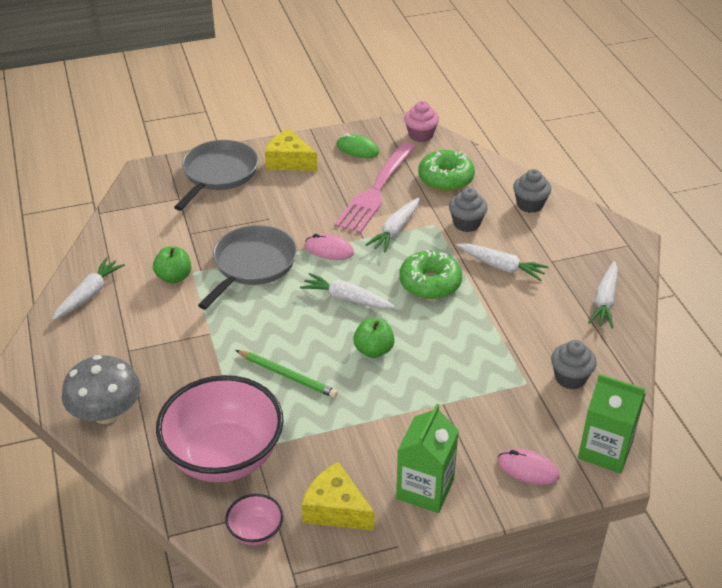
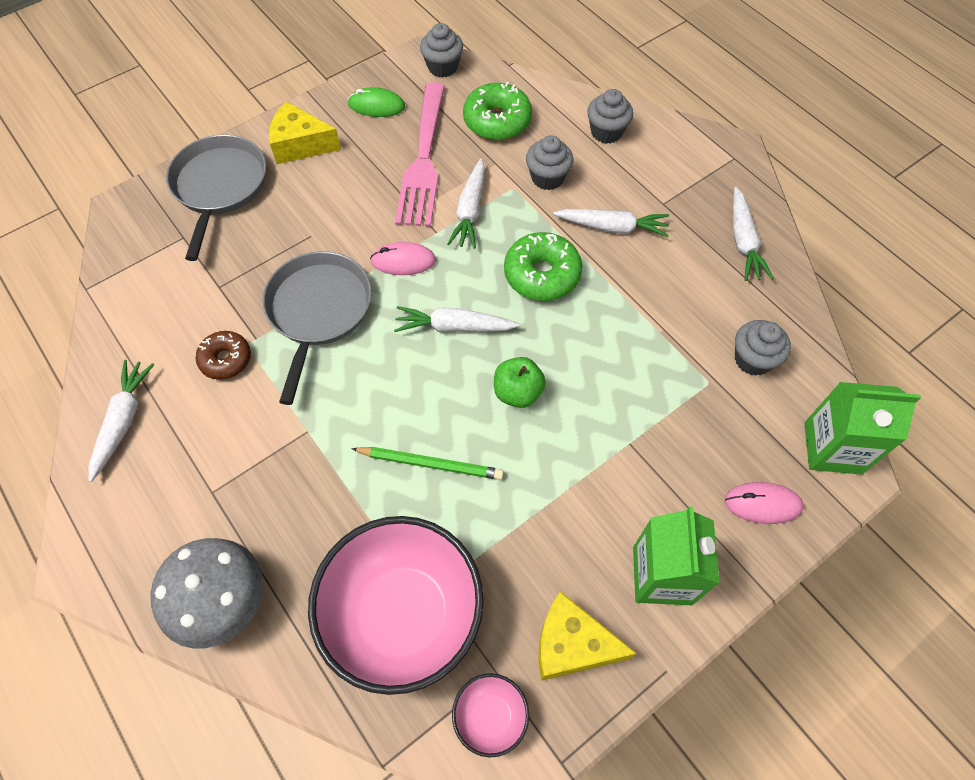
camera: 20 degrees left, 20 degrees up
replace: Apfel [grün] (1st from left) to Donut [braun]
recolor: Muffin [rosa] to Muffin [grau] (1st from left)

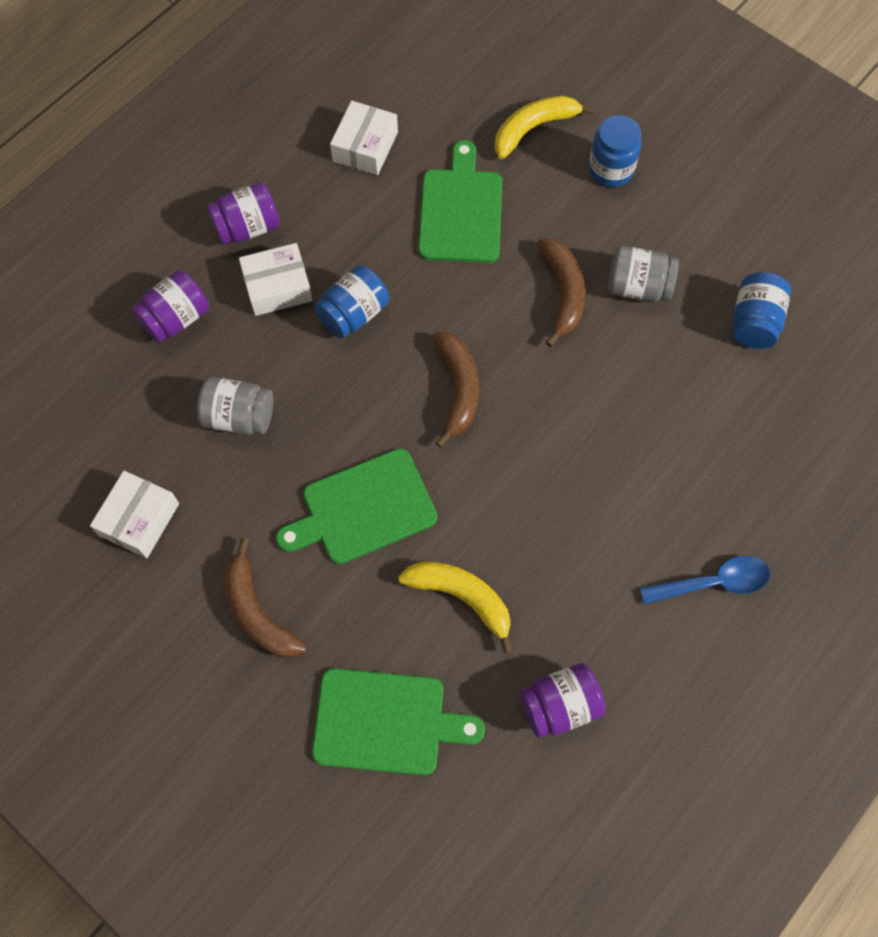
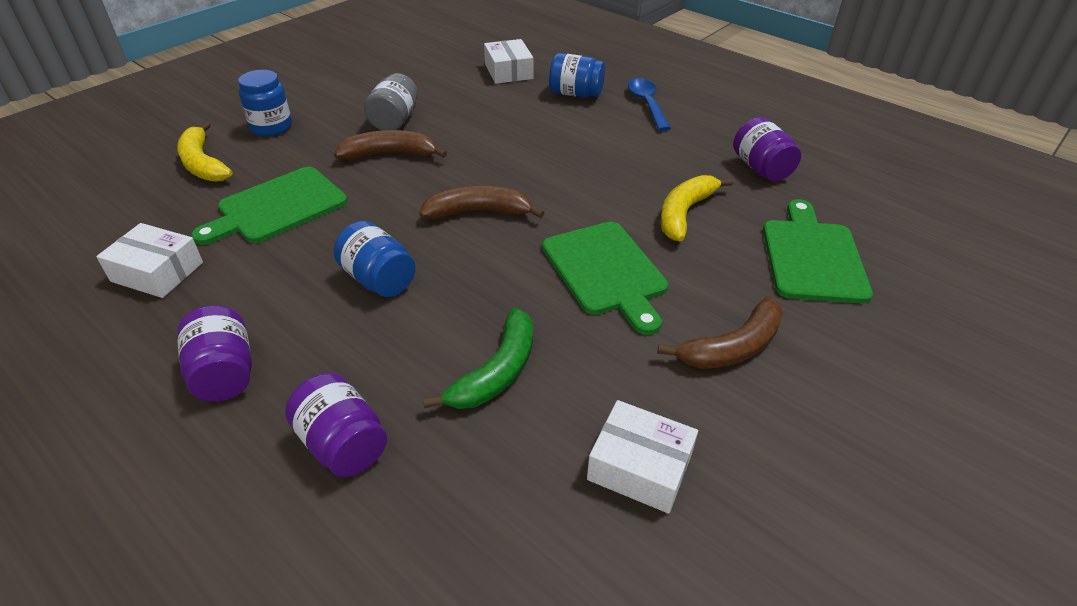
camera: 90 degrees left, 25 degrees down
move: Schachtel [weiß] (2nd from left); Einmachglas [blau] (3rd from left)
replace: Einmachglas [grau] (1st from left) to Banane [grün]
rotate: Schneidebrett [grün] (3rd from left in the first image) 45 degrees counterclockwise

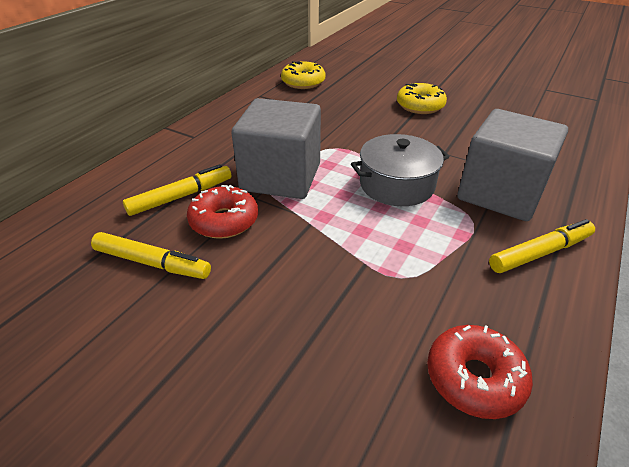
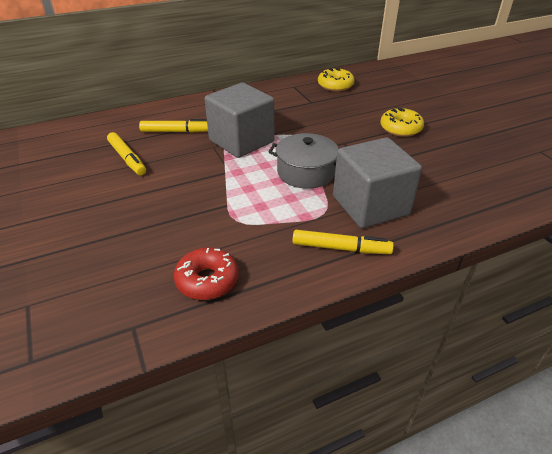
camera: 35 degrees right, 0 degrees up
delete: Donut [rot] (1st from left)

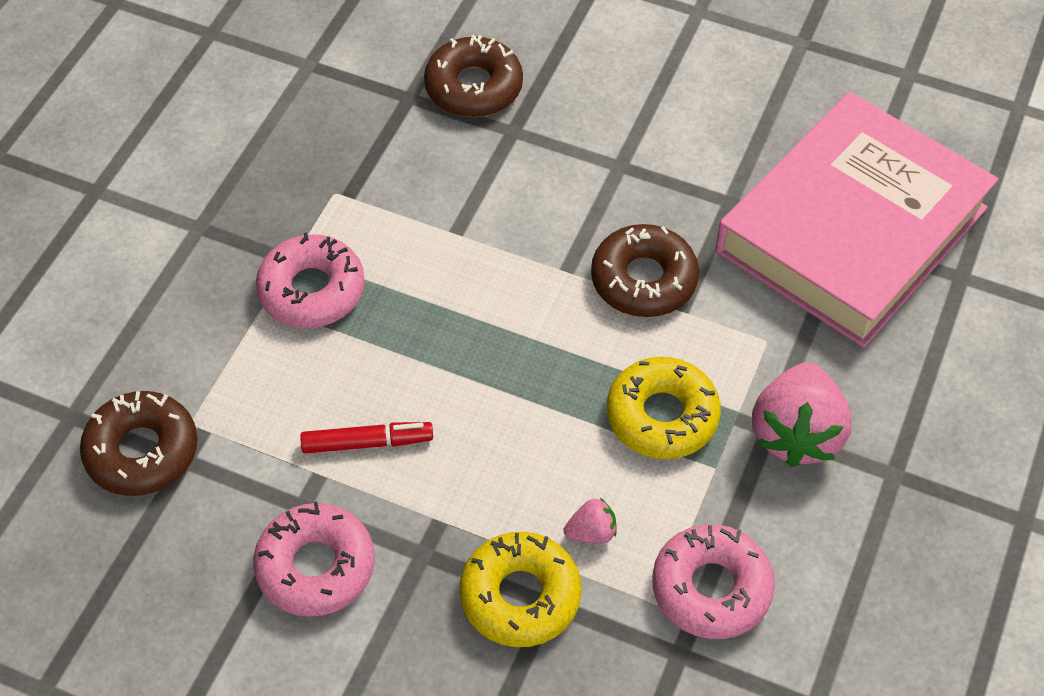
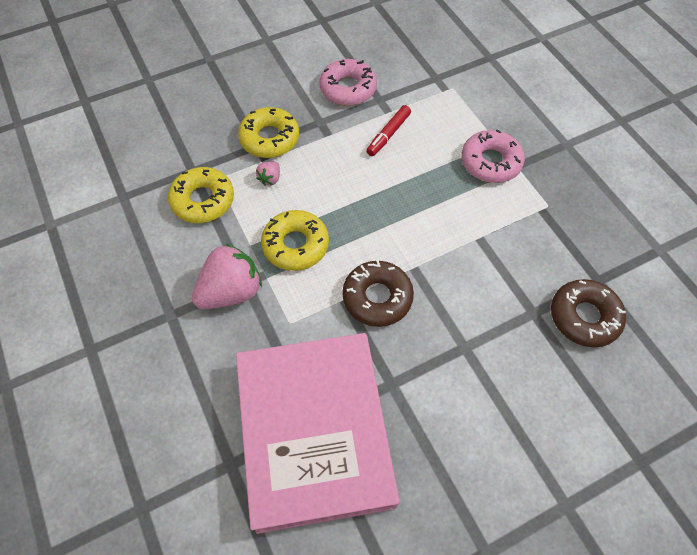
camera: 130 degrees right, 5 degrees up
delete: Donut [braun] (1st from left)
recolor: Donut [rosa] (3rd from left) to Donut [gelb] (1st from left)
rotate: Erdbeere [rosa] (2nd from left in the first image) 90 degrees clockwise

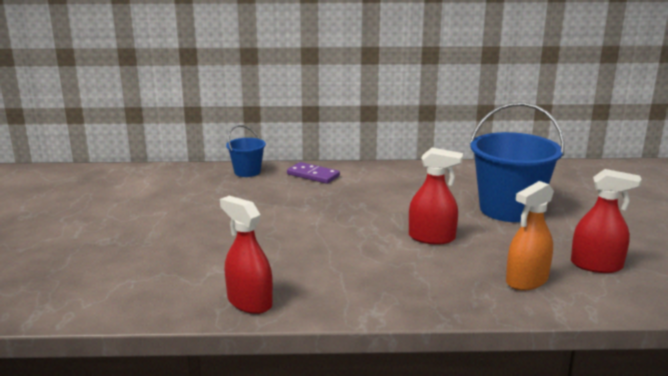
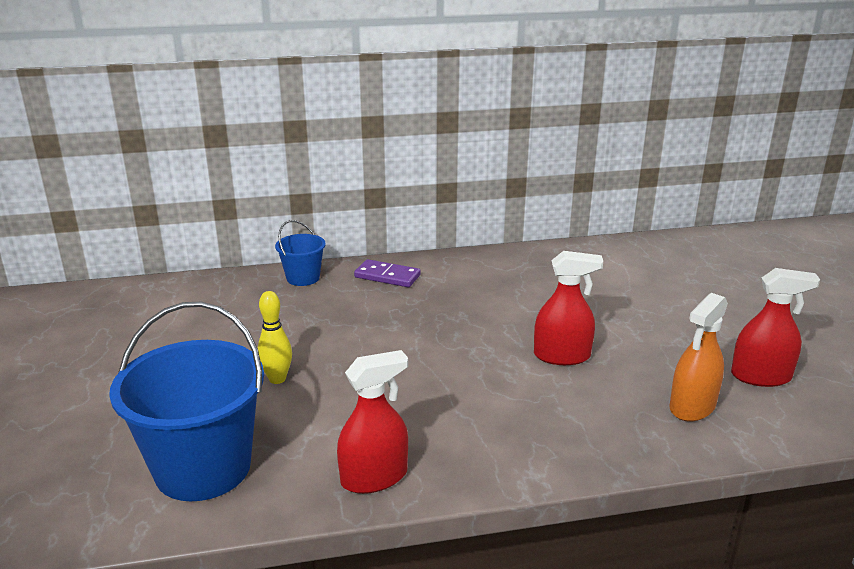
camera: 10 degrees left, 5 degrees up
insert: Bowlingkegel [gelb]
move: Eimer [blau] (2nd from left in the first image) to Eimer [blau] (1st from left)
rotate: Sprühflasche [rot] (1st from left) 120 degrees clockwise

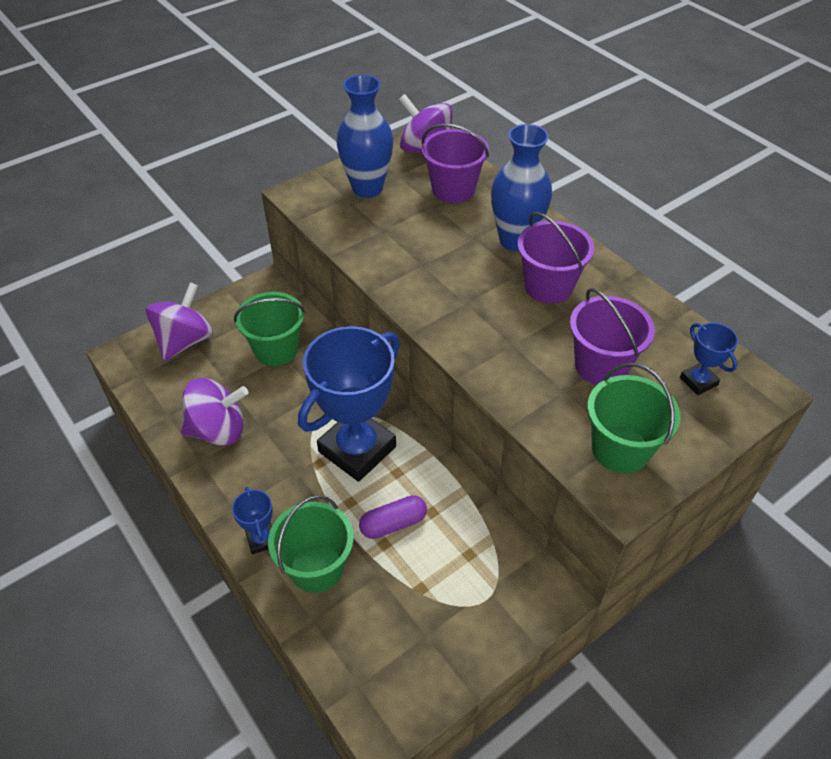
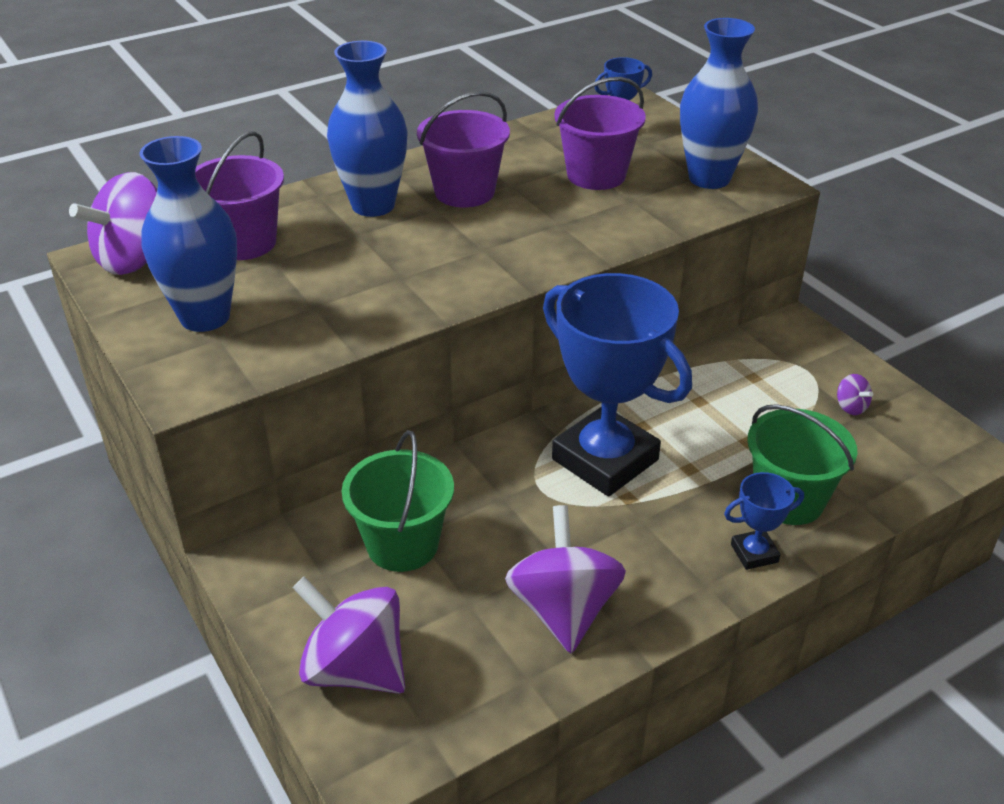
camera: 85 degrees left, 10 degrees down
delete: Kapsel [lila]
insert: Kreisel [lila] (4th from left)
replace: Eimer [grün] (3rd from left) to Vase [blau] (3rd from left)

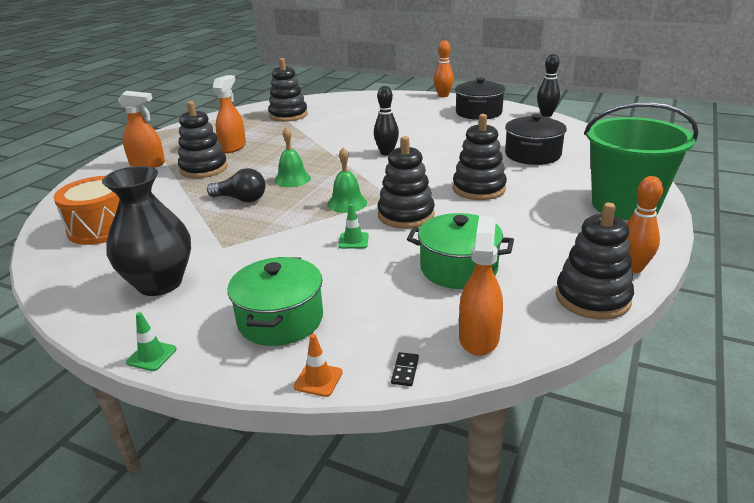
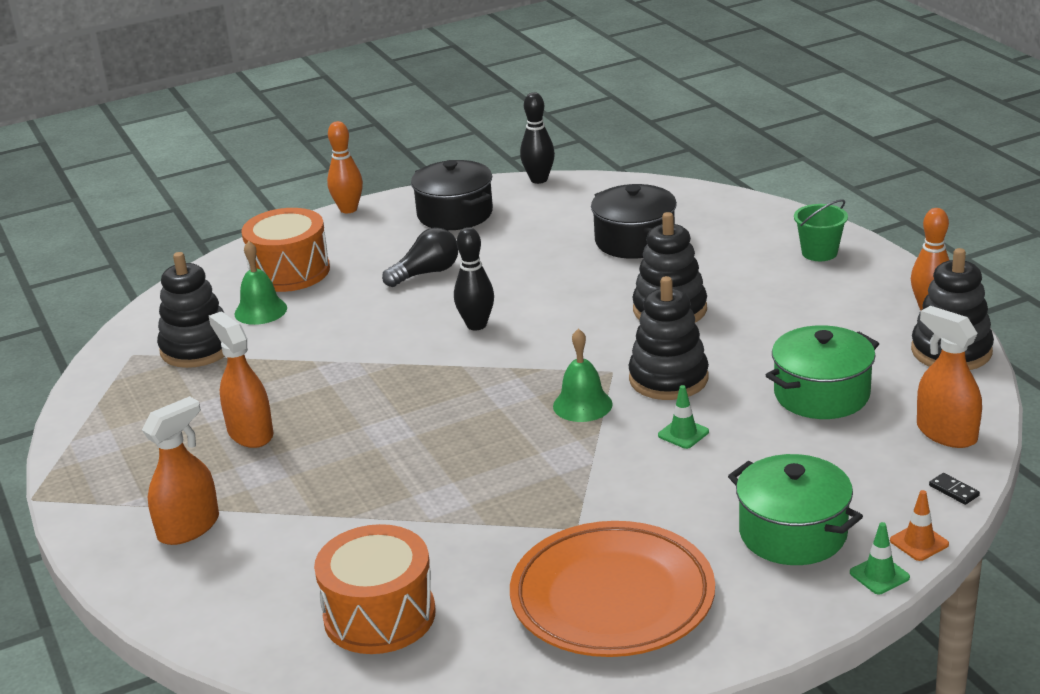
camera: 50 degrees left, 0 degrees up
delete: Stapelspielzeug [schwarz] (1st from left)
insert: Trommel [orange] (1st from left)
move: Leitkegel [grün] (1st from left in the first image) to Leitkegel [grün] (2nd from left); Glühbirne [schwarz]; Glocke [grün] (1st from left)
replace: Vase [schwarz] to Teller [orange]
resize: Eimer [grün] x0.45

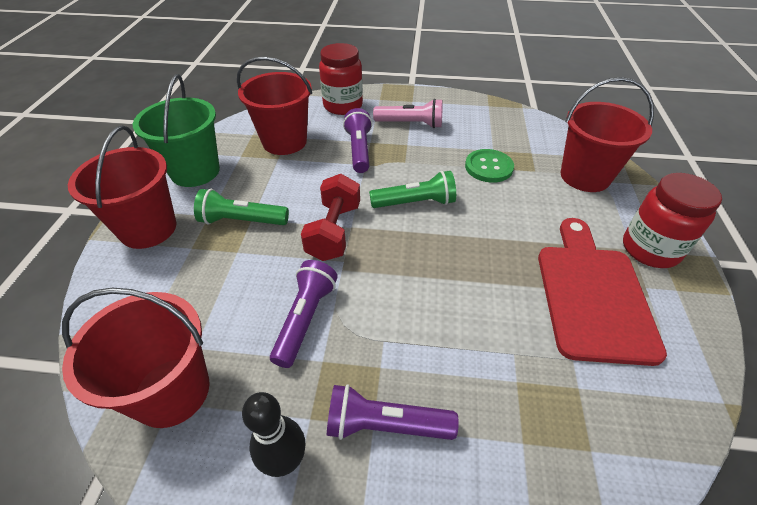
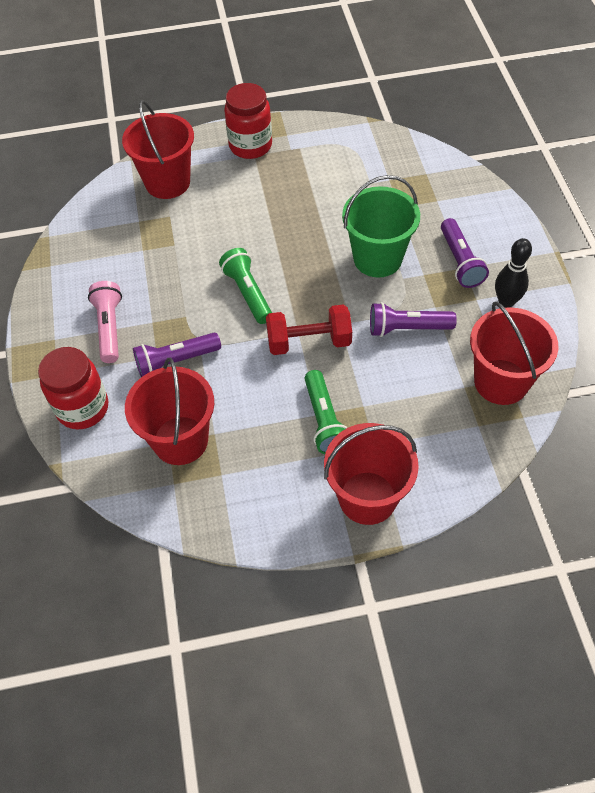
camera: 105 degrees left, 10 degrees up
delete: Knopf [grün]; Schneidebrett [rot]
move: Eimer [grün]

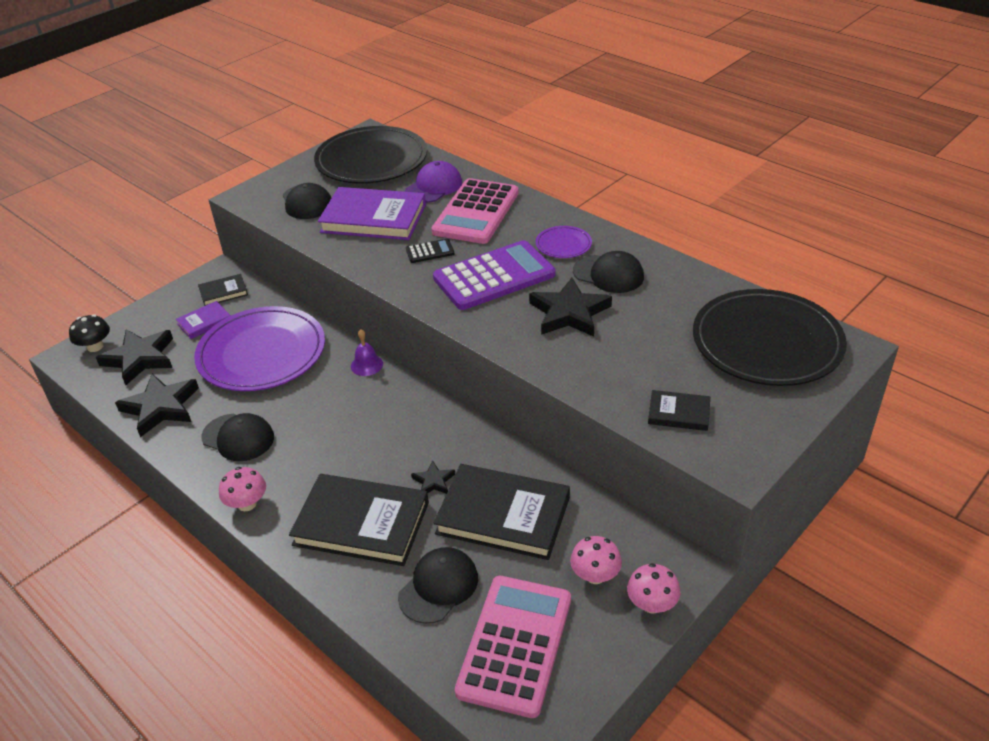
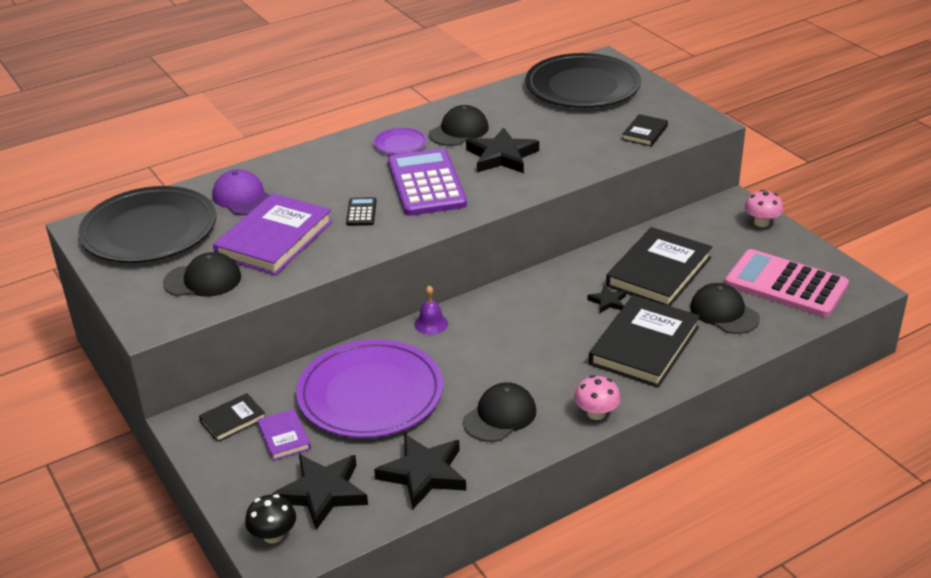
camera: 75 degrees left, 5 degrees down
delete: Taschenrechner [rosa] (1st from left); Pilz [rosa] (2nd from left)
rotate: Buch [schwarz] (1st from left) 60 degrees clockwise

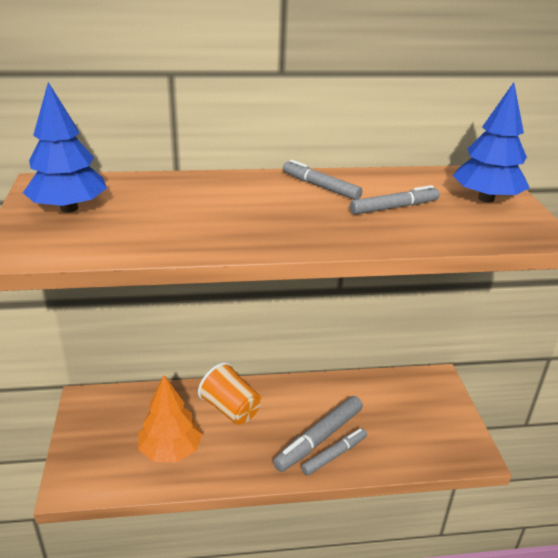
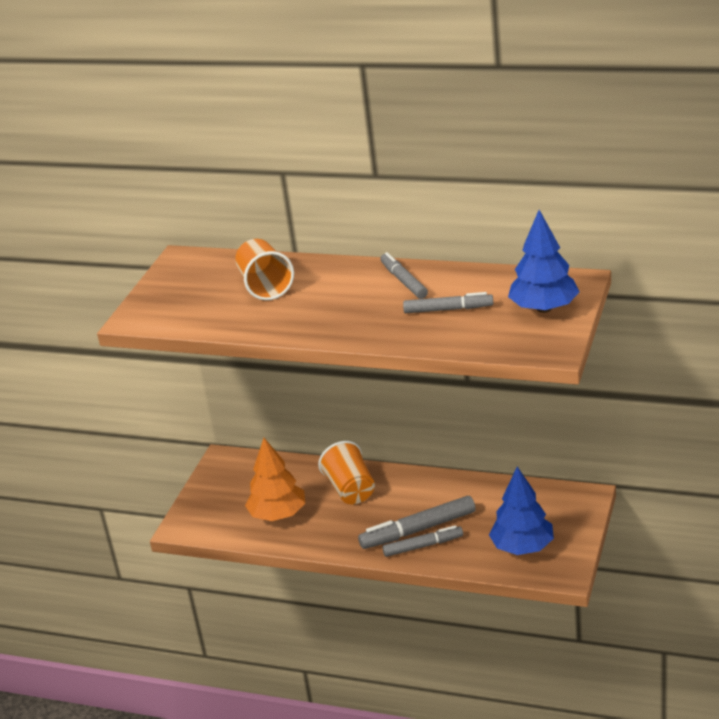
camera: 30 degrees right, 0 degrees up
insert: Becher [orange] (1st from left)
move: Baum [blau] (1st from left)

